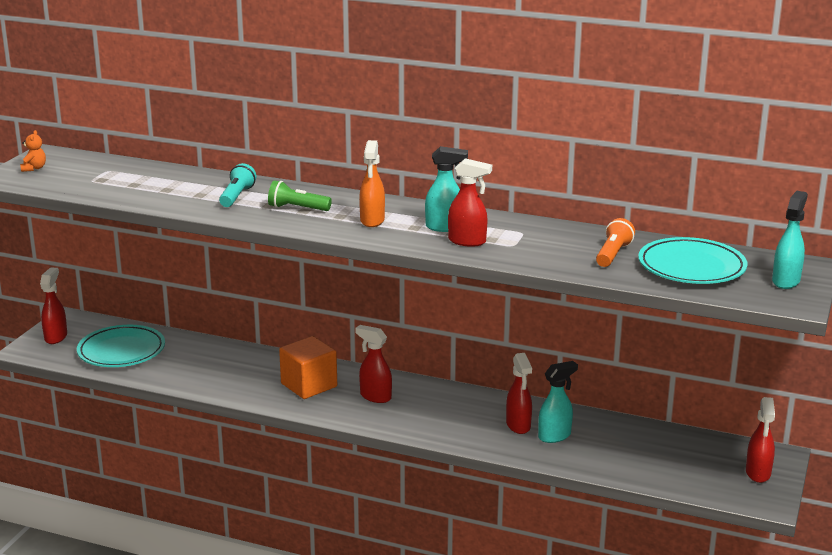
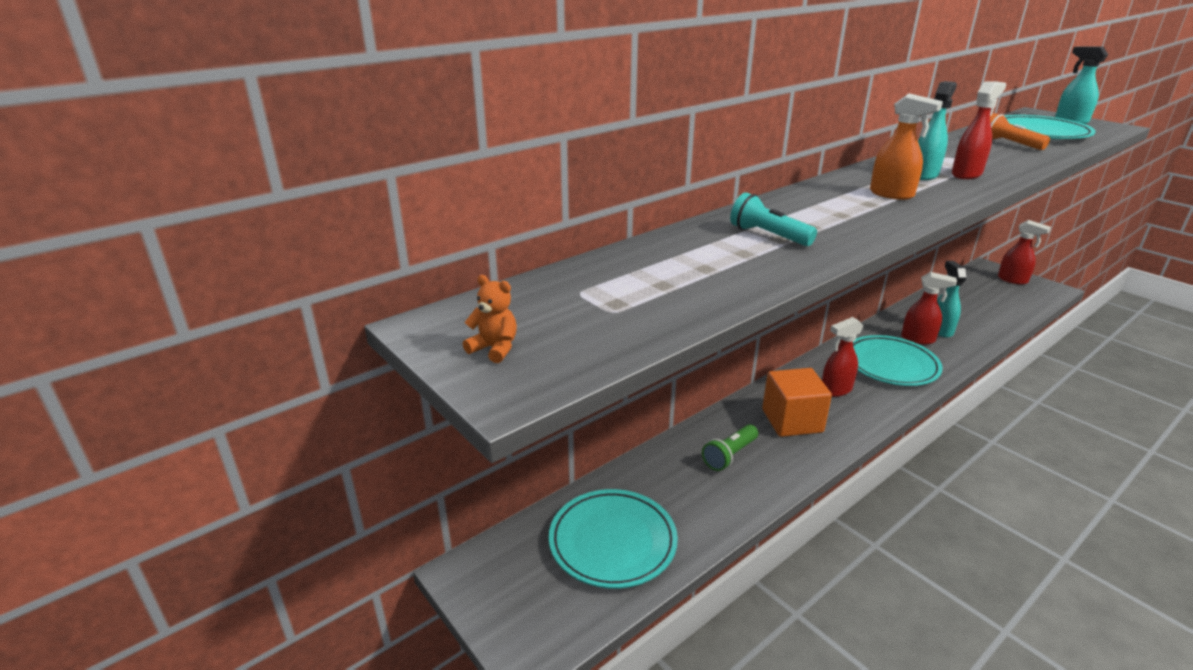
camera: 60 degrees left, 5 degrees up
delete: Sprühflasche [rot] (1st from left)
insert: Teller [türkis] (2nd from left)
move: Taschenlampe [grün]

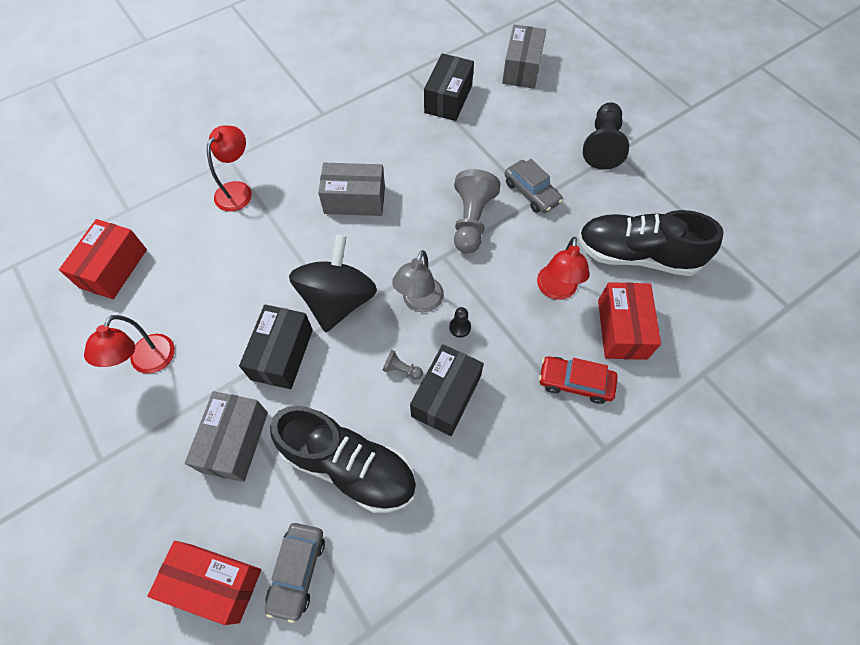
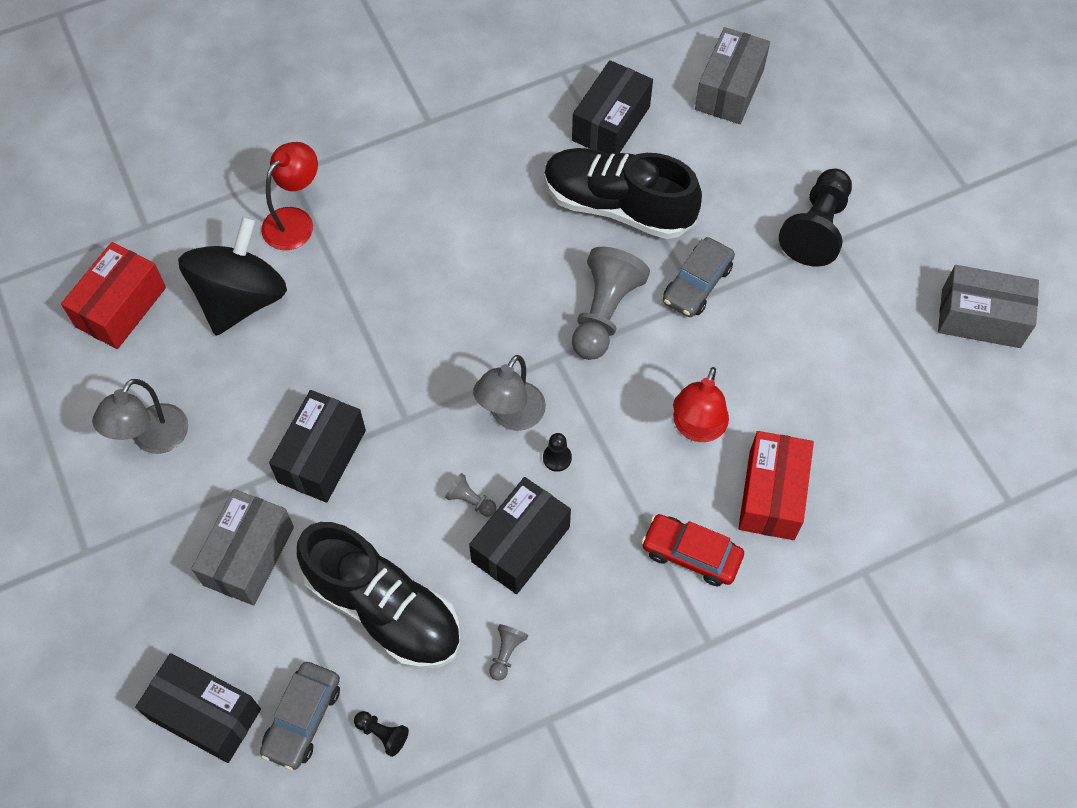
camera: 10 degrees right, 0 degrees up
insert: Bauer [schwarz] (1st from left); Bauer [grau] (2nd from left)
move: Kreisel [schwarz]; Schachtel [grau] (2nd from left in the first image) to Schachtel [grau] (3rd from left); Schuh [schwarz] (2nd from left)
recolor: Lampe [rot] (1st from left) to Lampe [grau] (1st from left); Schachtel [rot] (2nd from left) to Schachtel [schwarz] (1st from left)
rotate: Auto [grau] (2nd from left) 60 degrees clockwise

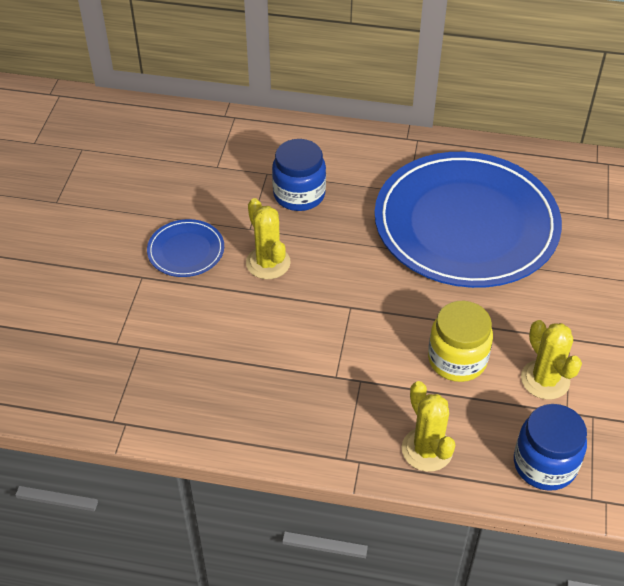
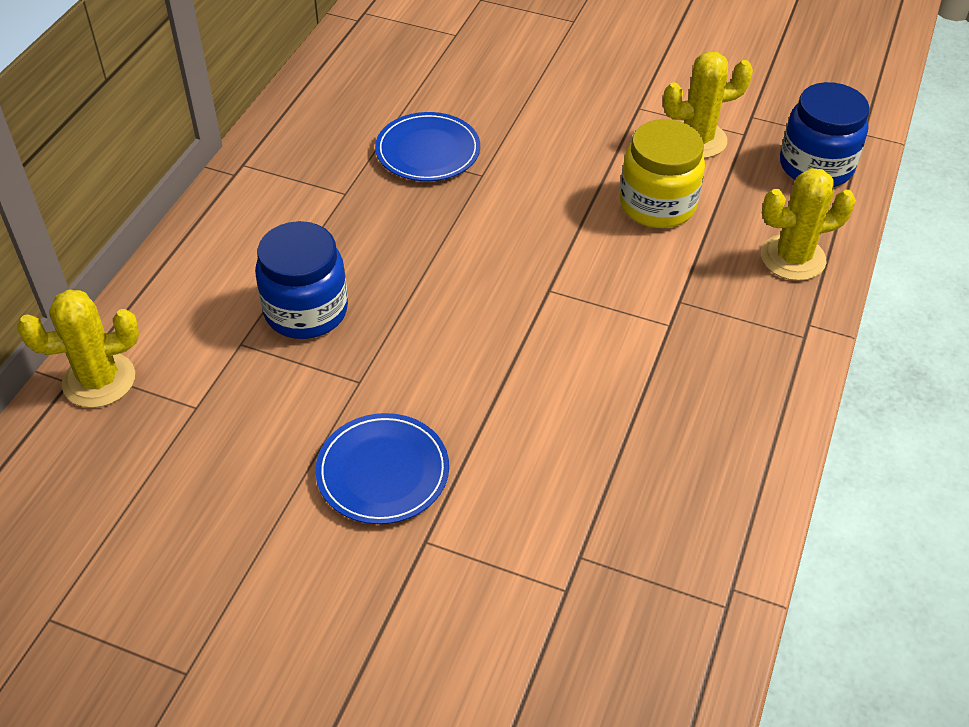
camera: 80 degrees left, 0 degrees up
move: Kaktus [gelb] (1st from left)
resize: Teller [blau] (2nd from left) x0.41

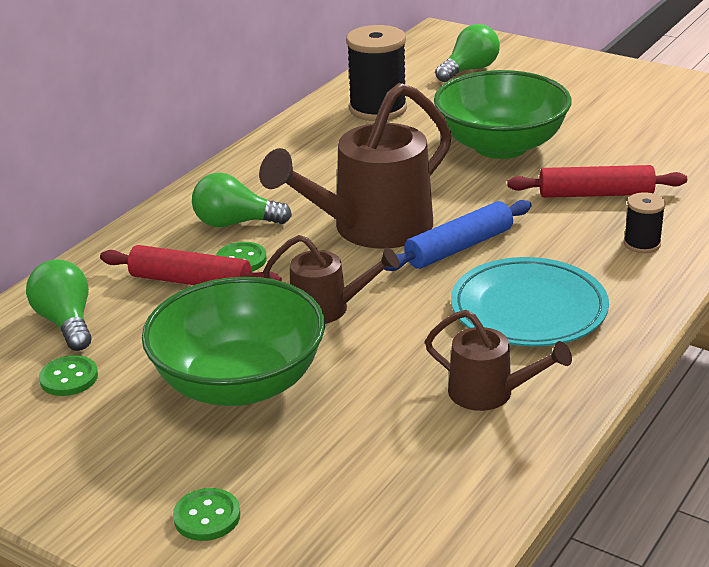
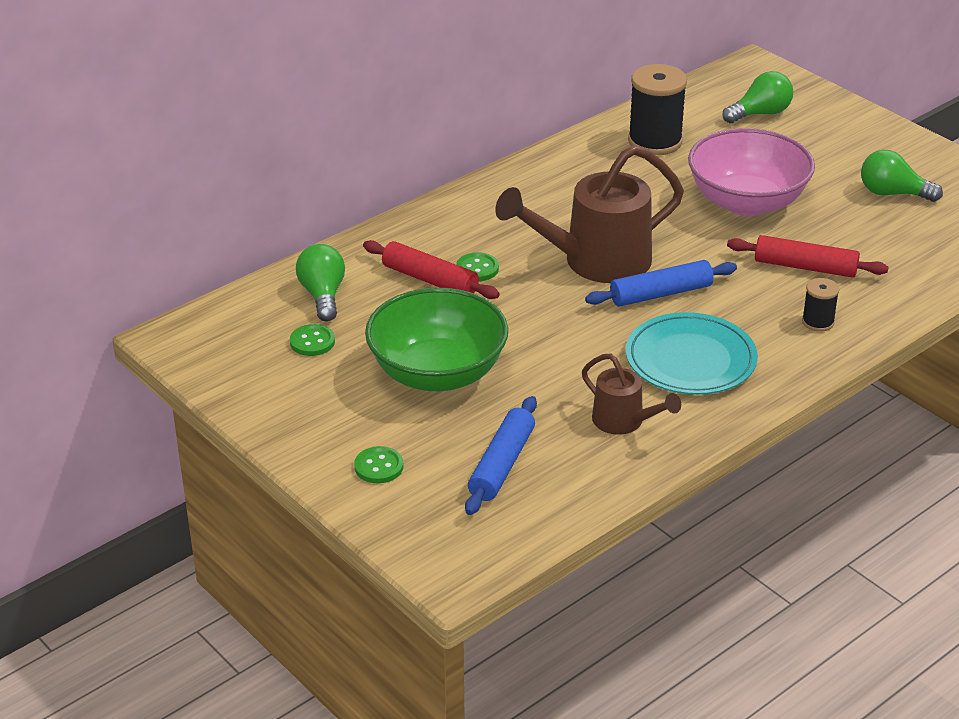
camera: 15 degrees right, 5 degrees up
delete: Gießkanne [braun] (1st from left)
insert: Nudelholz [blau] (1st from left)
move: Glühbirne [grün] (2nd from left in the first image) to Glühbirne [grün] (3rd from left)
recolor: Schüssel [grün] (2nd from left) to Schüssel [rosa]

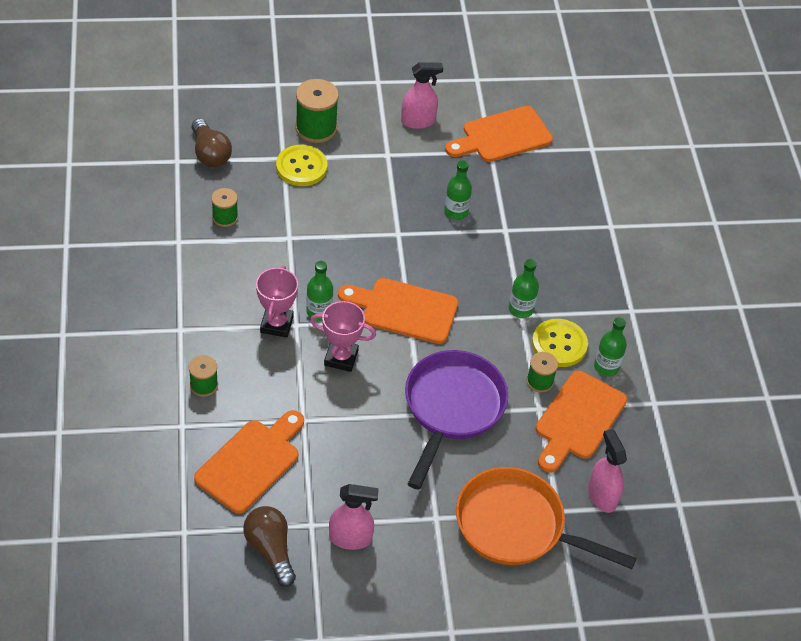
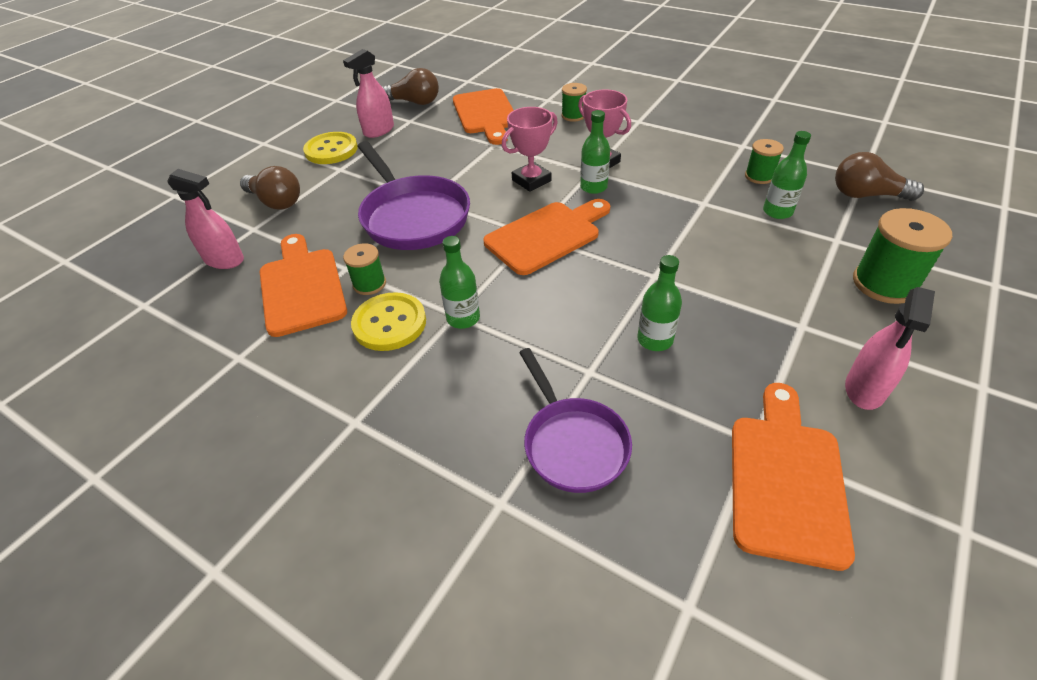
camera: 135 degrees right, 5 degrees down
insert: Pfanne [lila] (2nd from left)
move: Knopf [gelb] (1st from left); Flasche [grün] (4th from left)
replace: Pfanne [orange] to Glühbirne [braun] (1st from left)

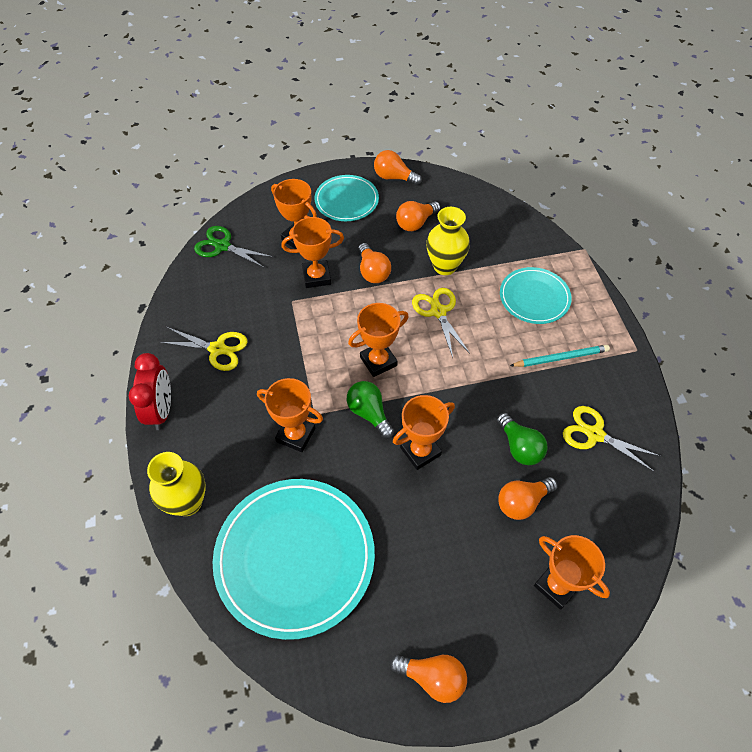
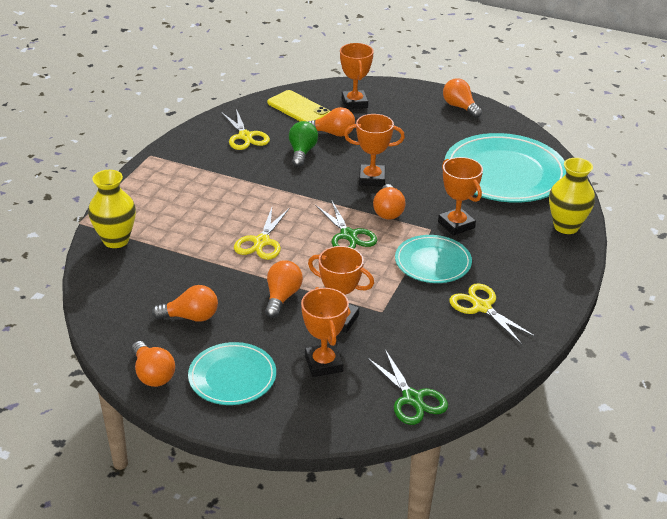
camera: 145 degrees left, 20 degrees down
delete: Wecker [rot]; Bleistift [türkis]
insert: Handy [gelb]
move: Vase [gelb] (2nd from left in the first image) to Vase [gelb] (1st from left); Teller [türkis] (3rd from left in the first image) to Teller [türkis] (2nd from left)
replace: Pokal [orange] (4th from left) to Schere [grün] (1st from left)
recolor: Glühbirne [grün] (1st from left) to Glühbirne [orange] (5th from left)

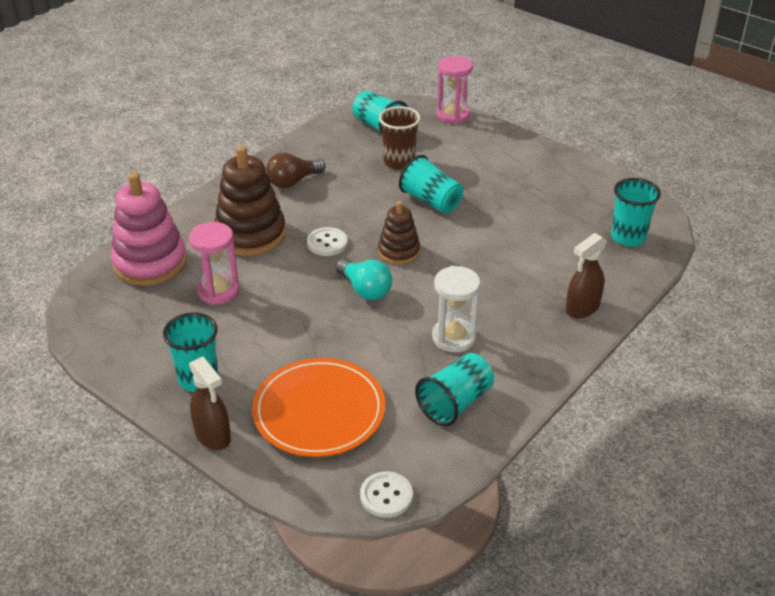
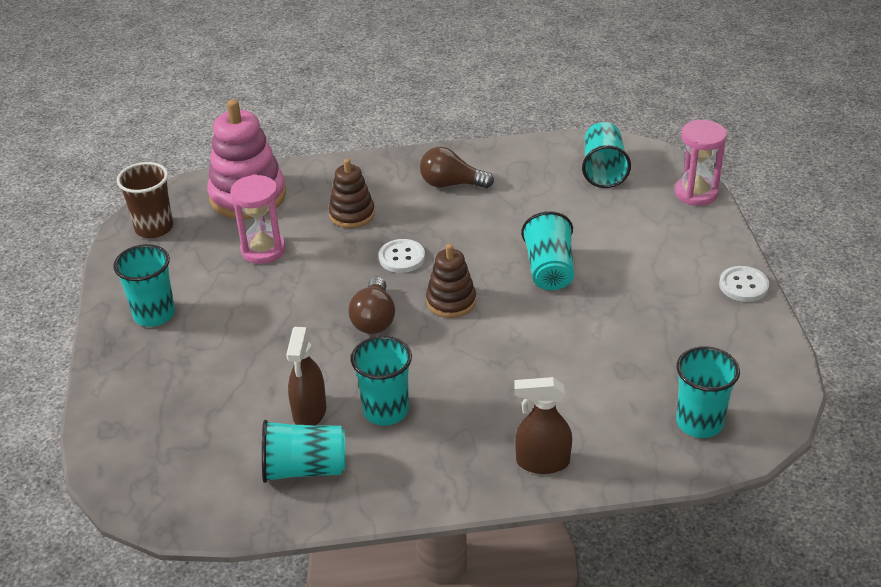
camera: 45 degrees right, 0 degrees up
delete: Teller [orange]
move: Sprühflasche [braun] (1st from left); Knopf [weiß] (2nd from left); Becher [braun]
replace: Sanduhr [weiß] to Becher [türkis] (3rd from left)
recolor: Glühbirne [türkis] to Glühbirne [braun] (1st from left)
resize: Stapelspielzeug [braun] (1st from left) x0.58

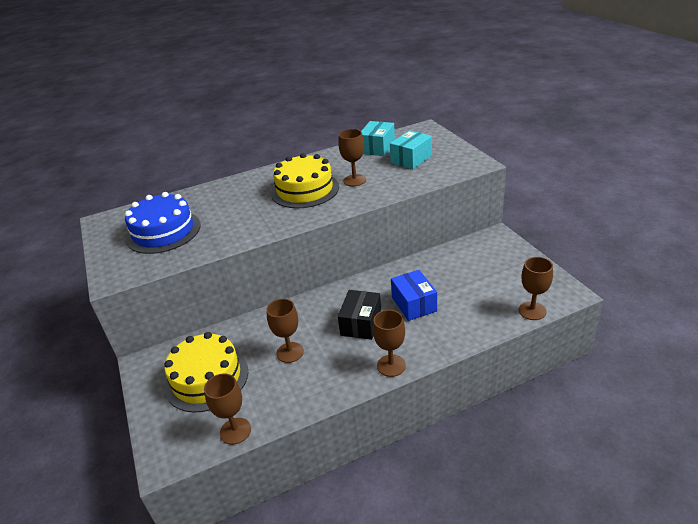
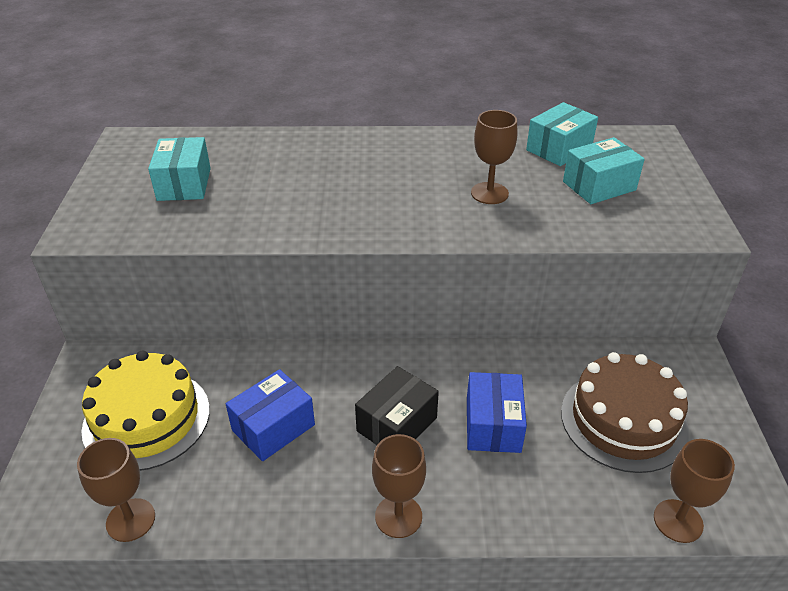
camera: 20 degrees right, 5 degrees up
delete: Kuchen [gelb] (2nd from left)
insert: Kuchen [braun]
replace: Kuchen [blau] to Schachtel [türkis] (1st from left); Kelch [braun] (2nd from left) to Schachtel [blau] (1st from left)

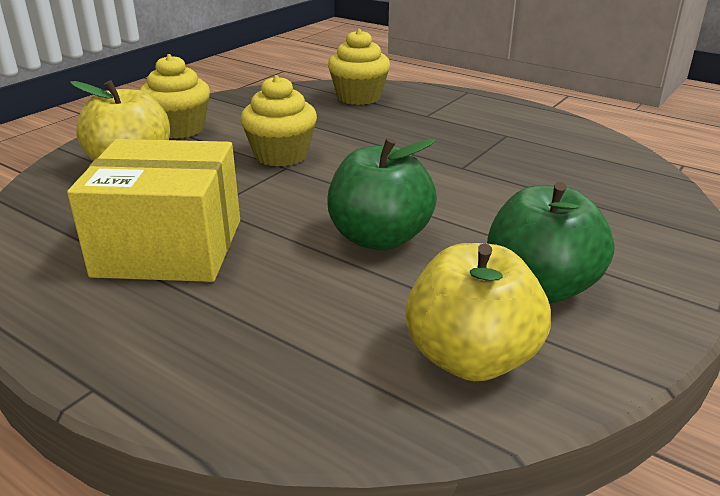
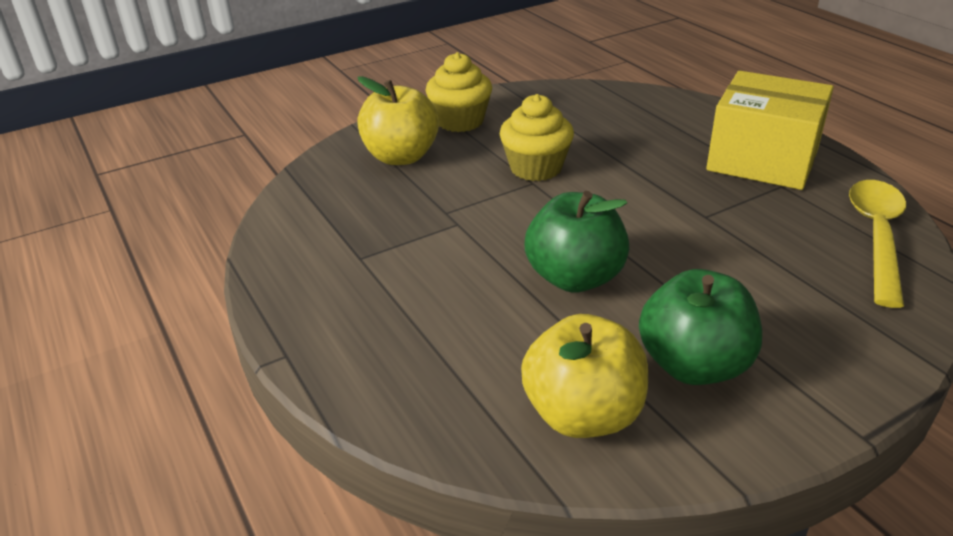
camera: 25 degrees right, 5 degrees up
delete: Muffin [gelb] (3rd from left)
insert: Löffel [gelb]
move: Schachtel [gelb]

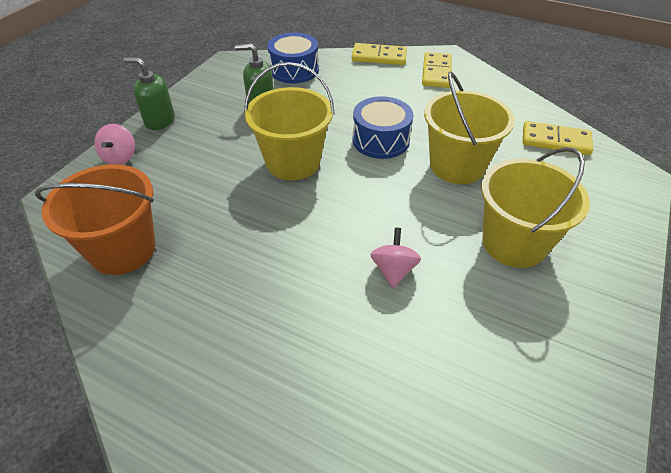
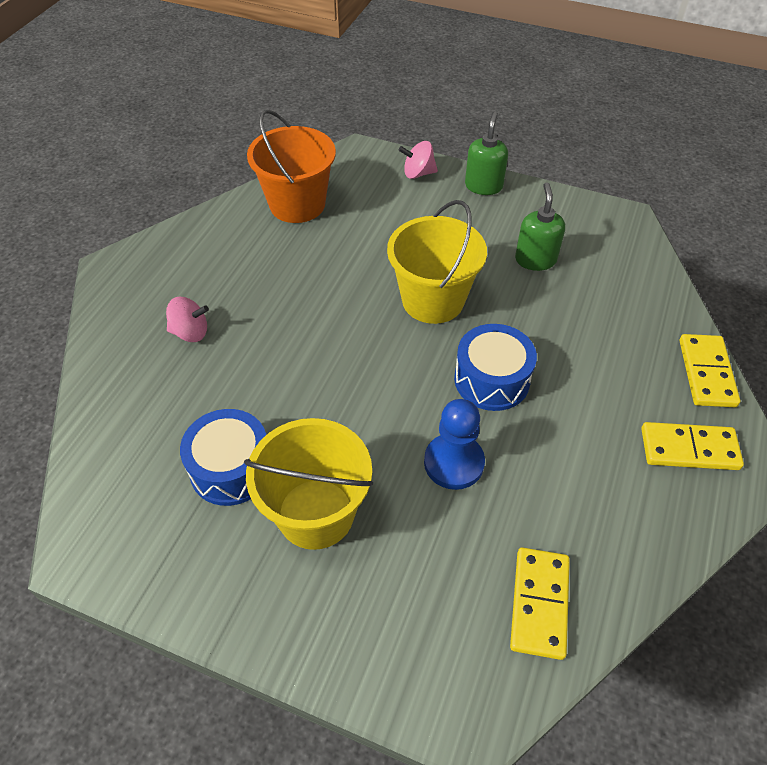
camera: 85 degrees right, 5 degrees up
move: Trommel [blau] (1st from left); Kreisel [rosa] (2nd from left in the first image) to Kreisel [rosa] (1st from left)
replace: Eimer [gelb] (2nd from left) to Bauer [blau]

